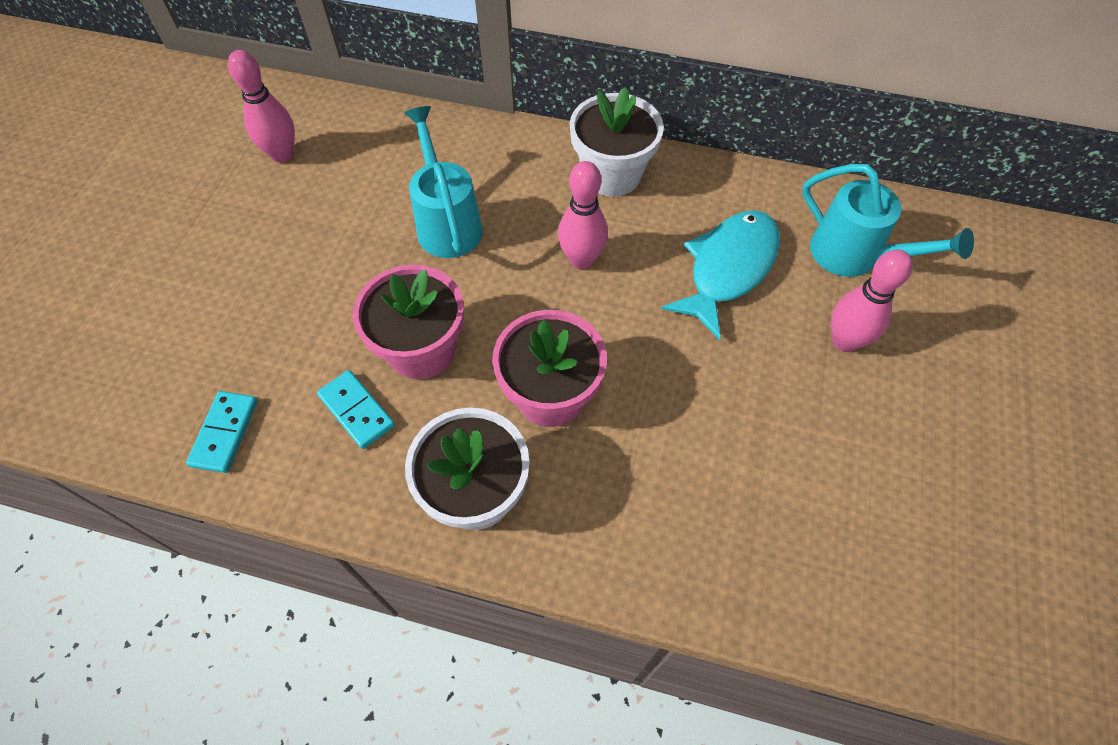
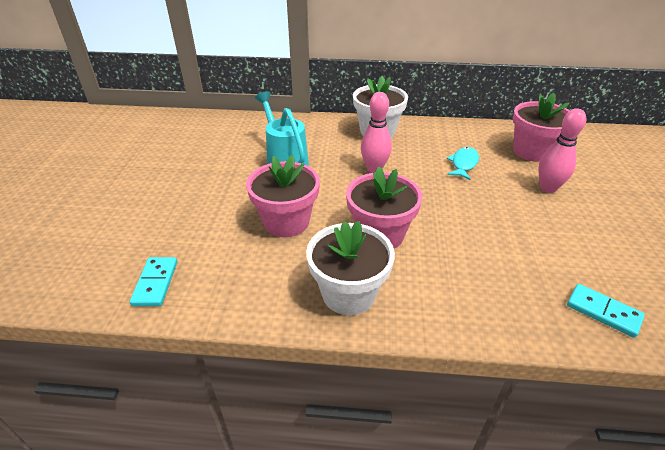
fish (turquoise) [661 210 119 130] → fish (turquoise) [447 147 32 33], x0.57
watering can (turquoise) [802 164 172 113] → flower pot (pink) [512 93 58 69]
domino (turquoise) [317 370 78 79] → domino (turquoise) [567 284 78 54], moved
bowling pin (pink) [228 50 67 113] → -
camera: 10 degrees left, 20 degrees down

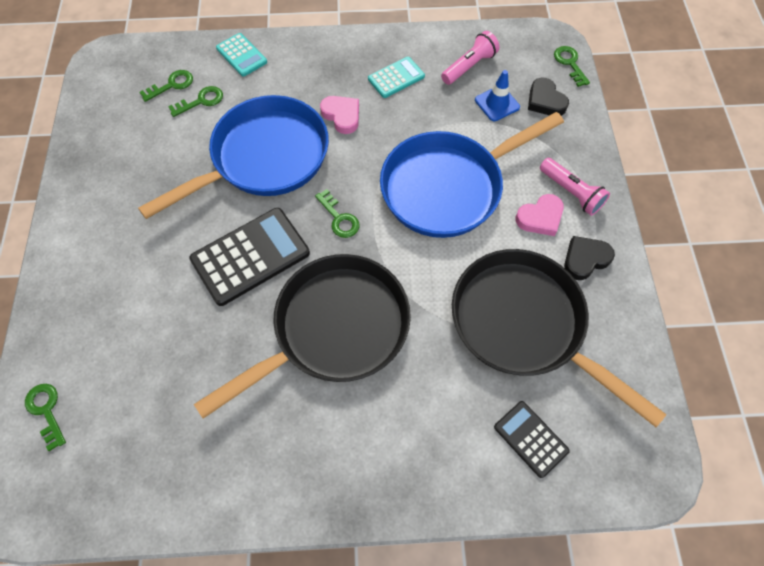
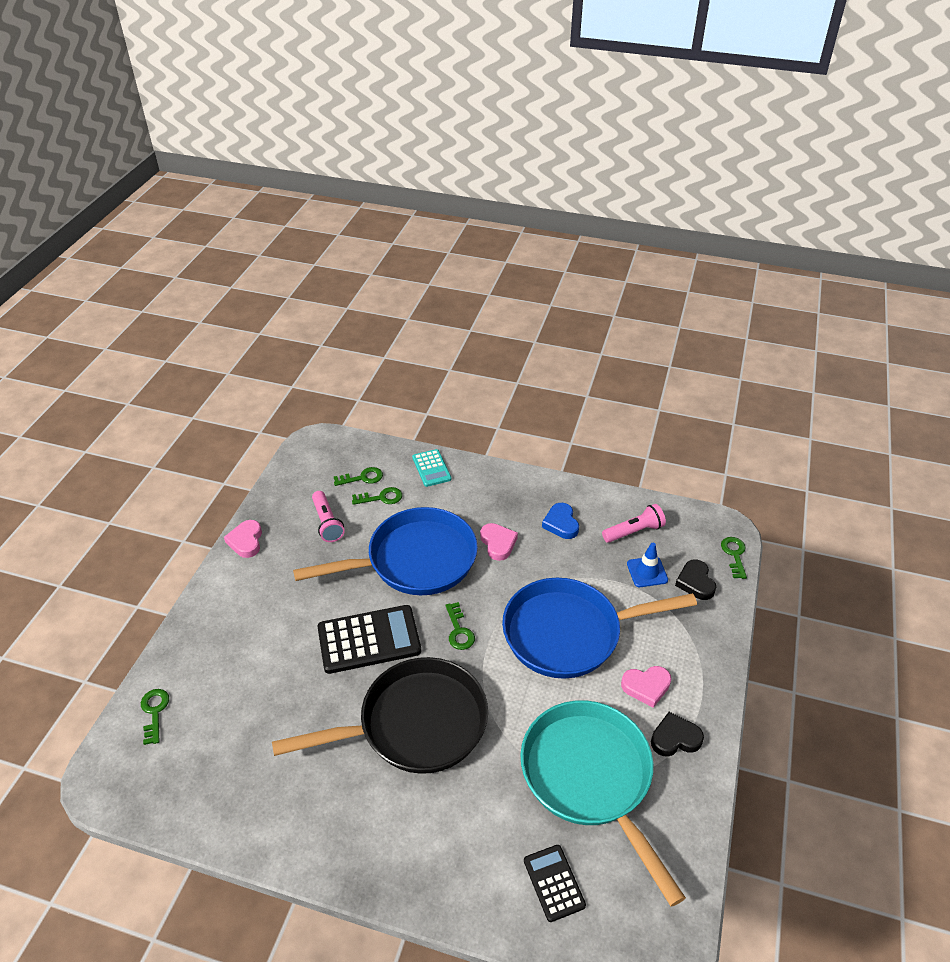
- → heart (pink) [224 520 38 38]
flashlight (pink) [540 158 70 58] → flashlight (pink) [312 491 33 51], moved
pan (black) [452 249 214 178] → pan (turquoise) [520 700 166 207]
calculator (turquoise) [368 57 57 41] → heart (blue) [542 503 37 36]
camera: 20 degrees right, 20 degrees down

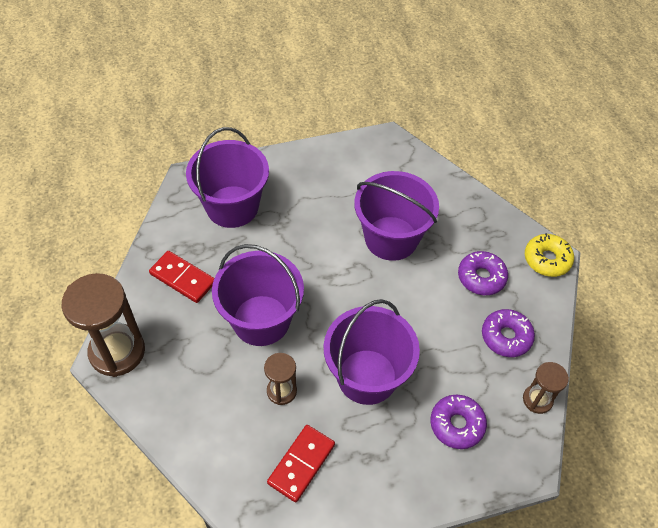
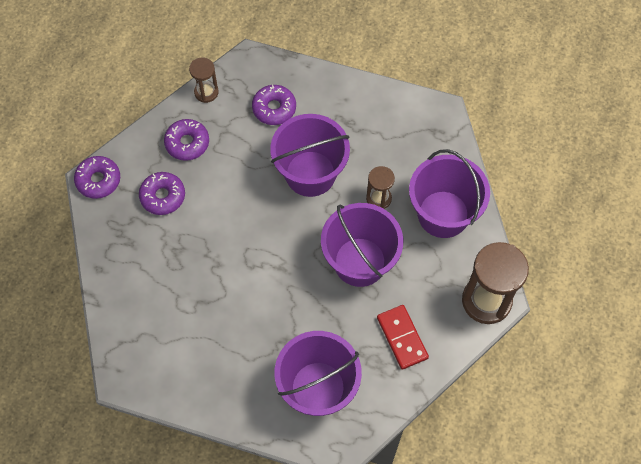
donut (yellow) [525 233 49 44] → donut (purple) [74 156 46 43]
bucket (purple) [354 171 85 90] → bucket (purple) [409 149 81 89], moved
domino (red) [267 425 68 77] → -
camera: 145 degrees left, 10 degrees up

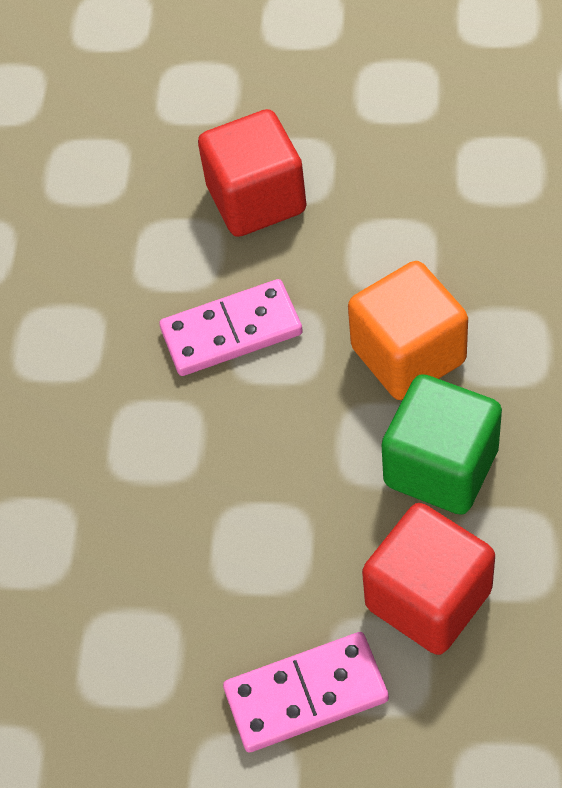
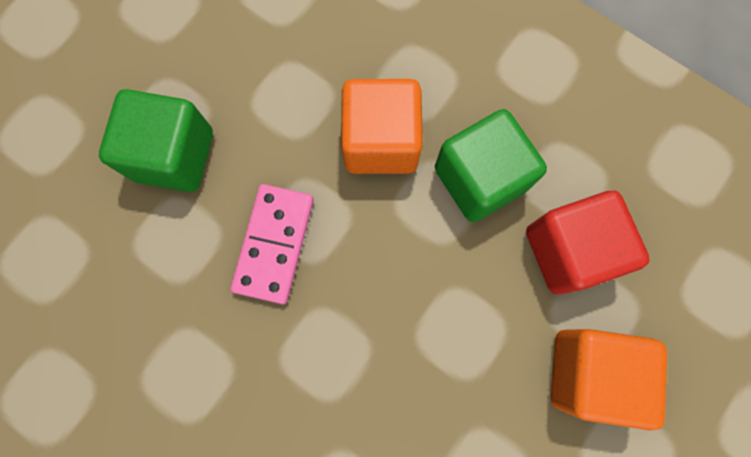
cube (red) [198 109 109 128] → cube (green) [99 89 114 103]
domino (pink) [223 632 166 120] → cube (orange) [551 329 116 102]
camera: 65 degrees left, 20 degrees up

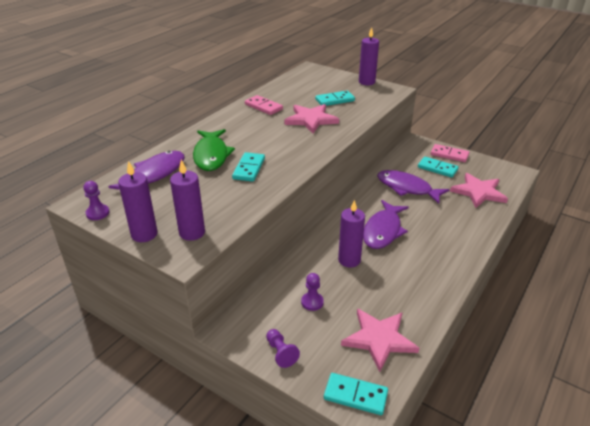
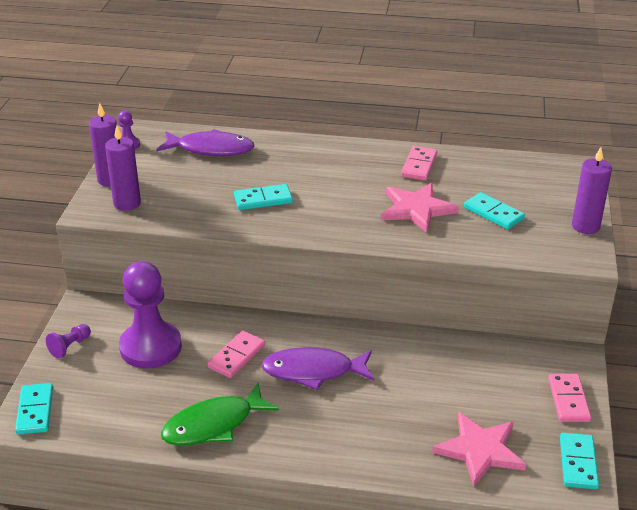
pawn (purple) [301 273 23 38] → pawn (purple) [119 261 63 108], x2.35
fish (green) [193 129 42 42] → fish (green) [161 383 118 63], moved
candle (purple) [338 200 27 68] → domino (pink) [207 331 58 47]
domino (turquoise) [418 157 41 21] → domino (turquoise) [560 433 39 56], moved
star (pink) [341 308 78 64] → -
fish (purple) [377 170 73 34] → -
camera: 65 degrees right, 0 degrees up

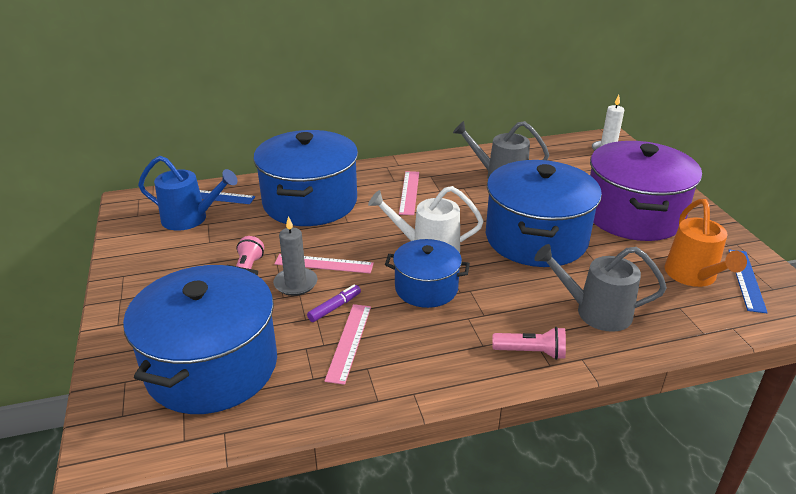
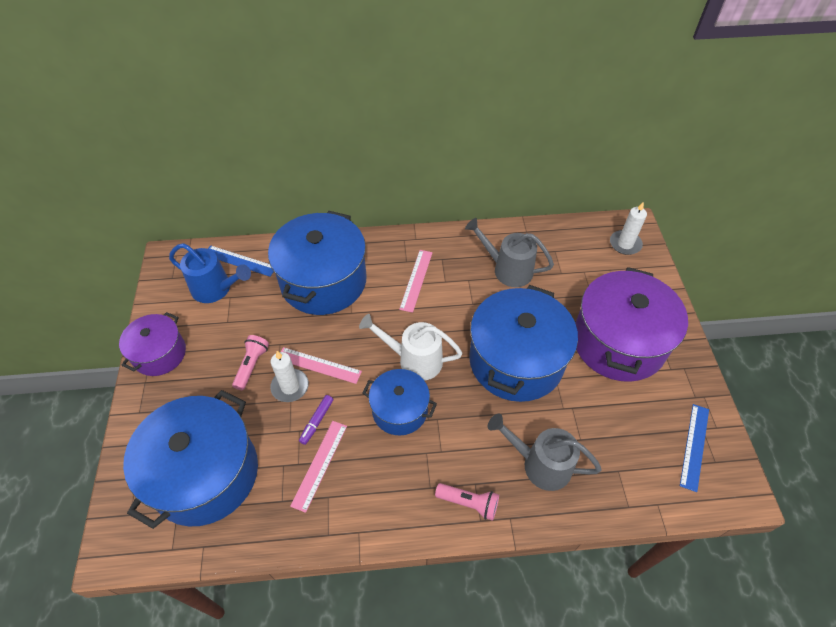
- → pot (purple) [119 312 67 64]
candle (grey) [273 216 45 80] → candle (white) [270 351 39 51]
marker (purple) [307 285 54 37] → marker (purple) [299 395 34 50], 150 degrees clockwise
watering can (orange) [664 199 83 88] → -
camera: 10 degrees right, 20 degrees up

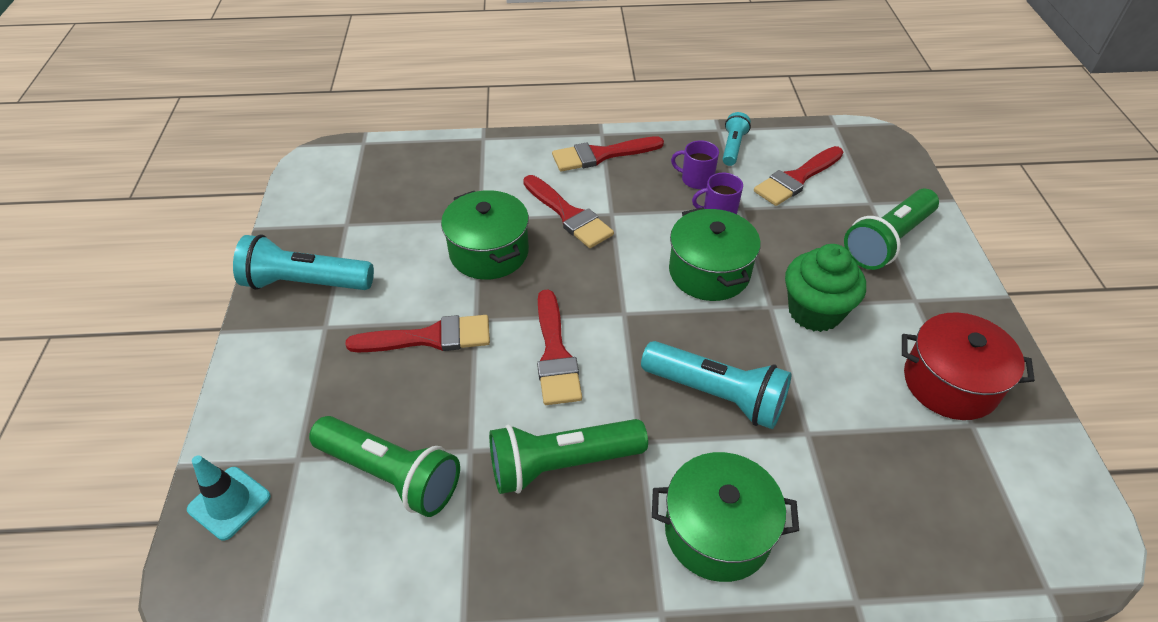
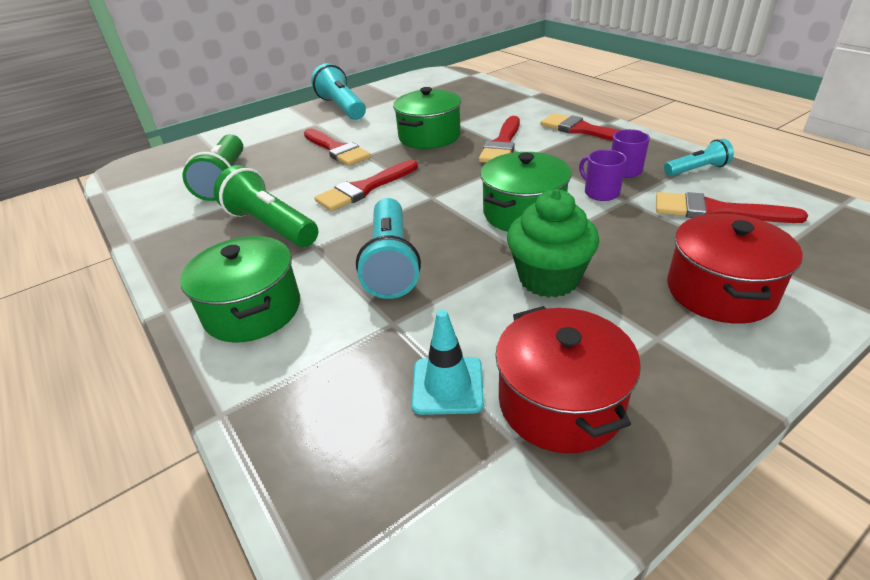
traffic cone (turquoise) [187 455 84 85] → traffic cone (turquoise) [412 309 72 106], moved
flashlight (green) [844 189 95 81] → pot (red) [667 213 136 111]
camera: 60 degrees right, 10 degrees down

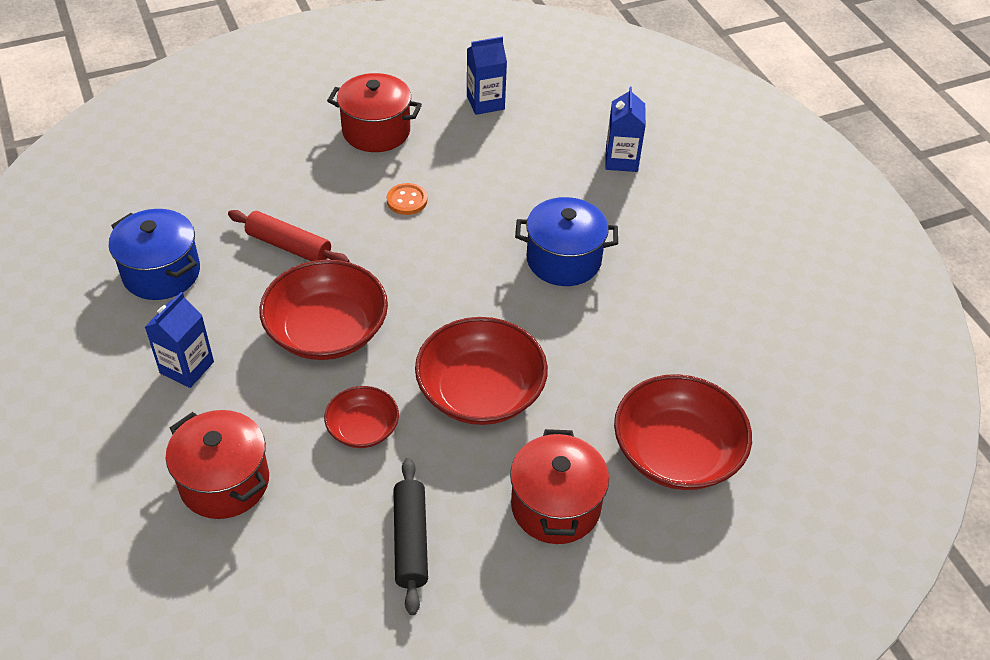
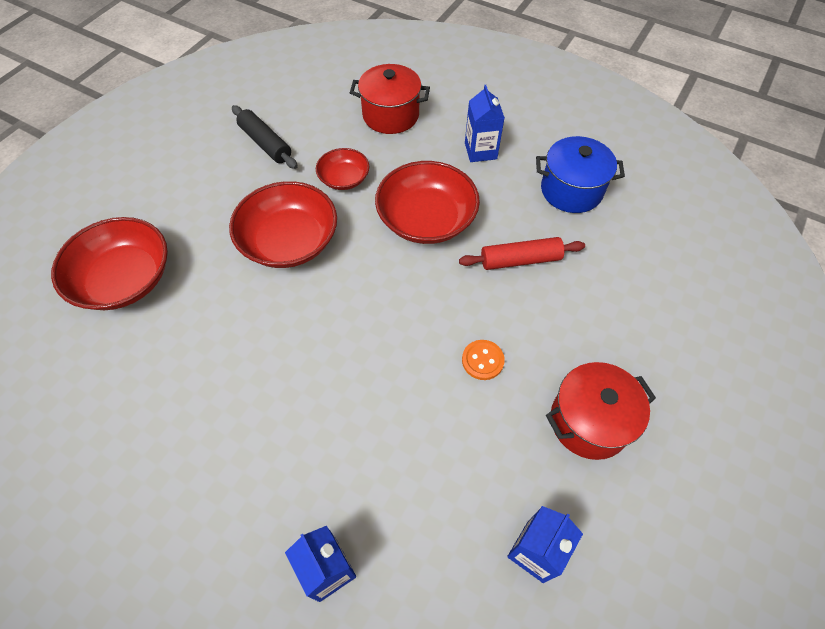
pot (red) [510 429 99 115] → -
pot (blue) [515 197 103 89] → -
camera: 145 degrees right, 10 degrees up

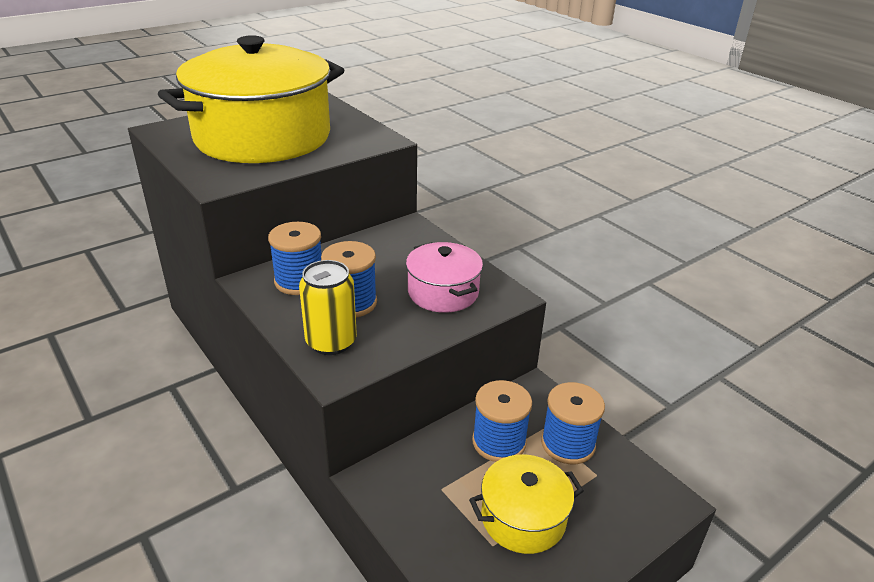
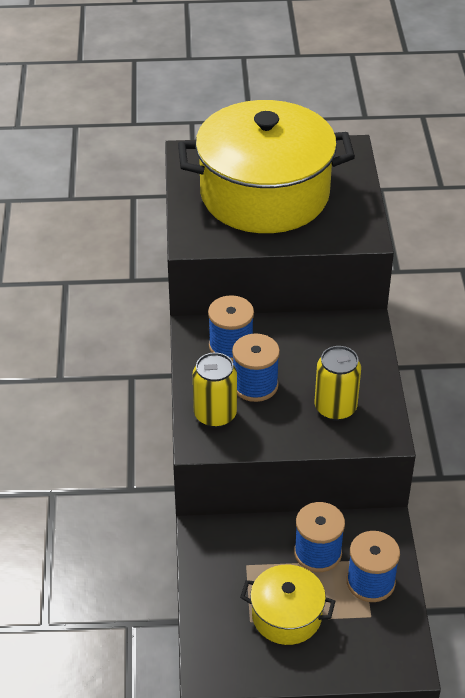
pot (pink) [406 242 77 71] → can (yellow) [315 346 46 75]
camera: 35 degrees right, 10 degrees up

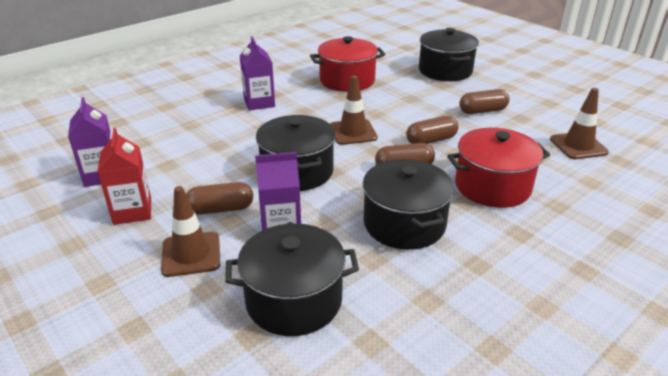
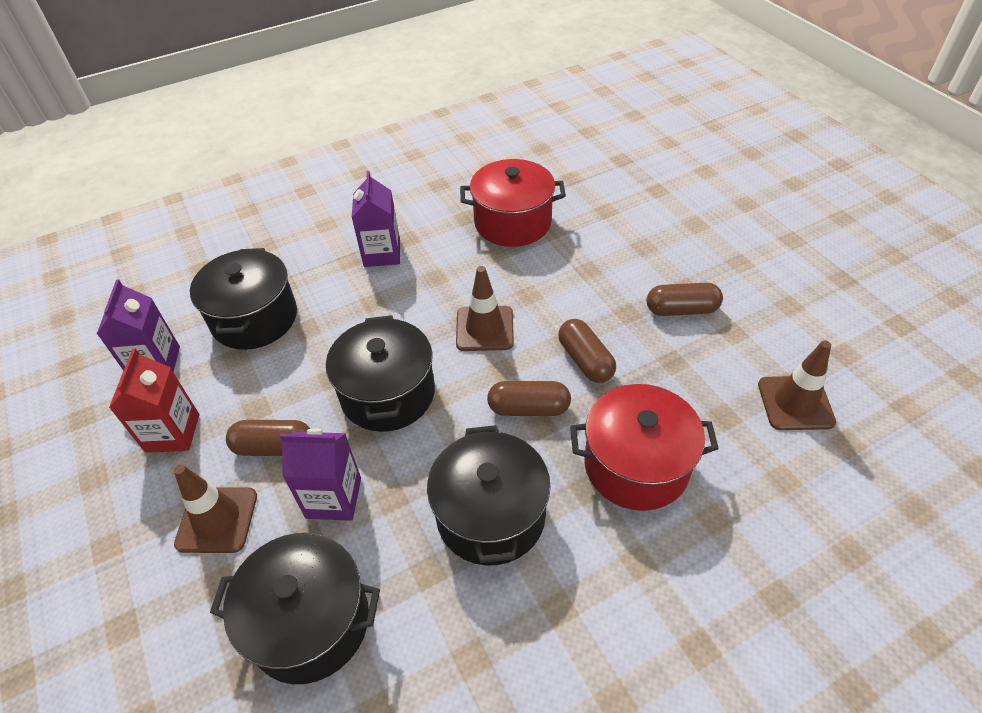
pot (black) [419 28 60 53] → pot (black) [190 248 107 102], moved
capsule (brown) [406 116 52 28] → capsule (brown) [558 319 58 64], 75 degrees clockwise
camera: 15 degrees right, 15 degrees up

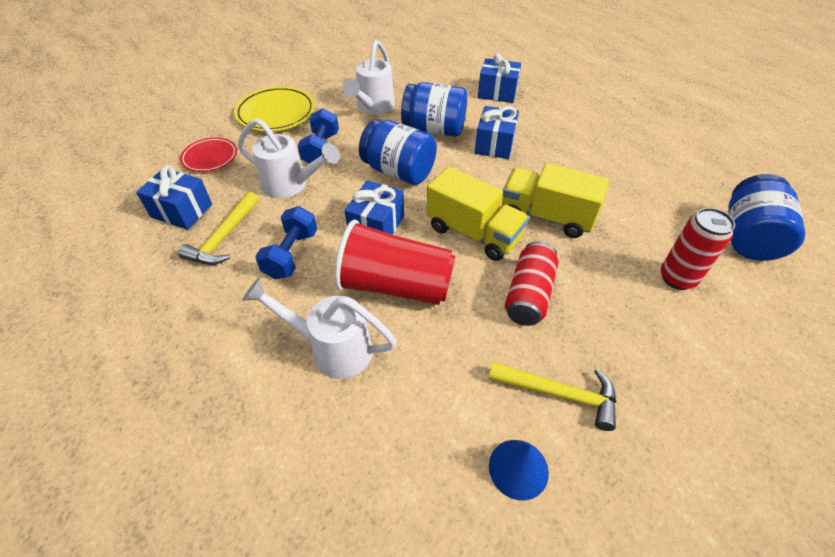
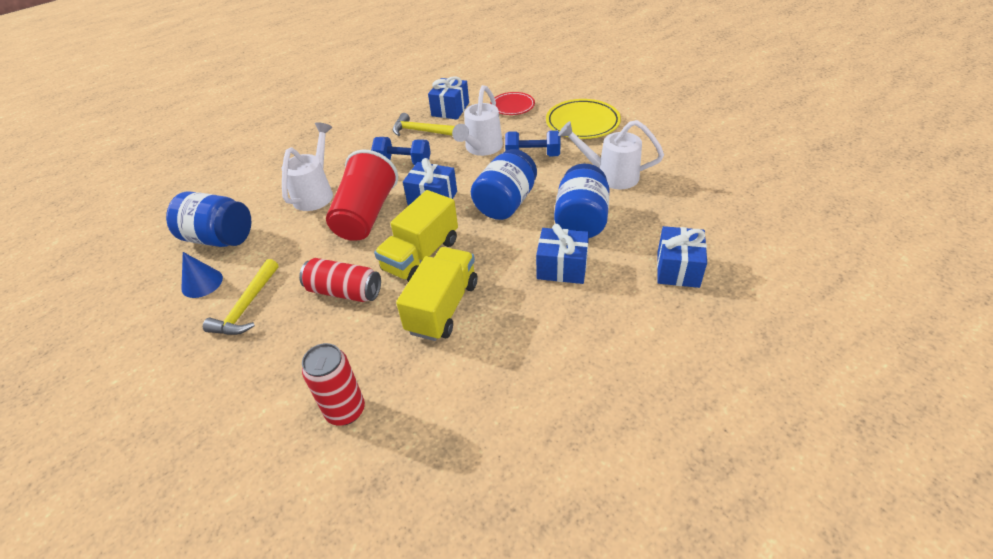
jar (blue) [728 174 77 87] → jar (blue) [166 191 85 56], moved
camera: 90 degrees right, 5 degrees down

